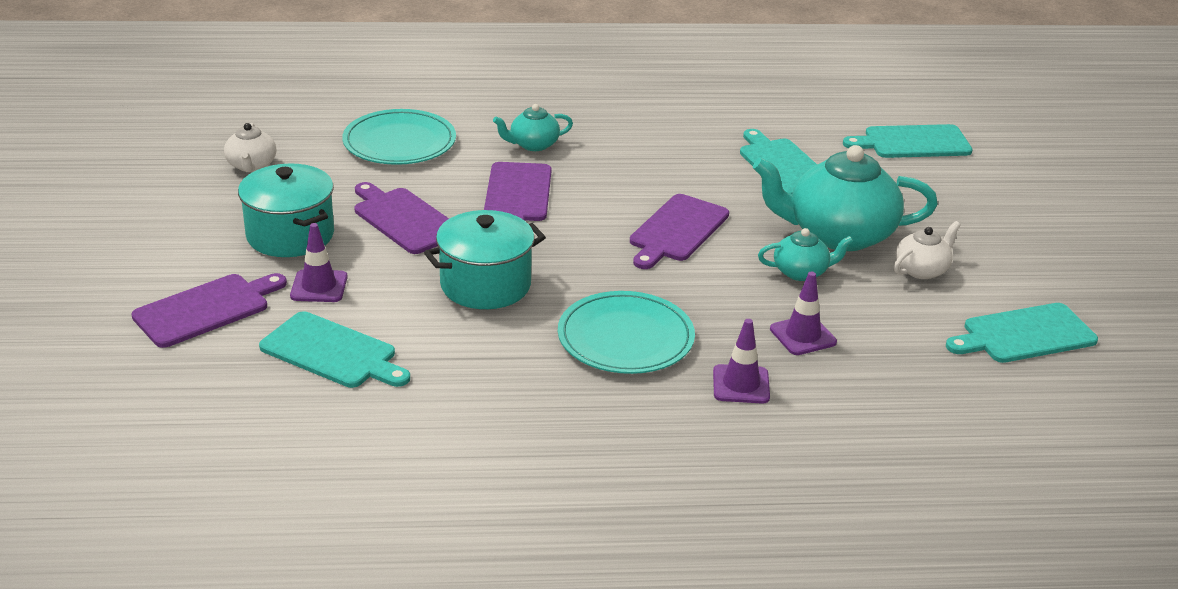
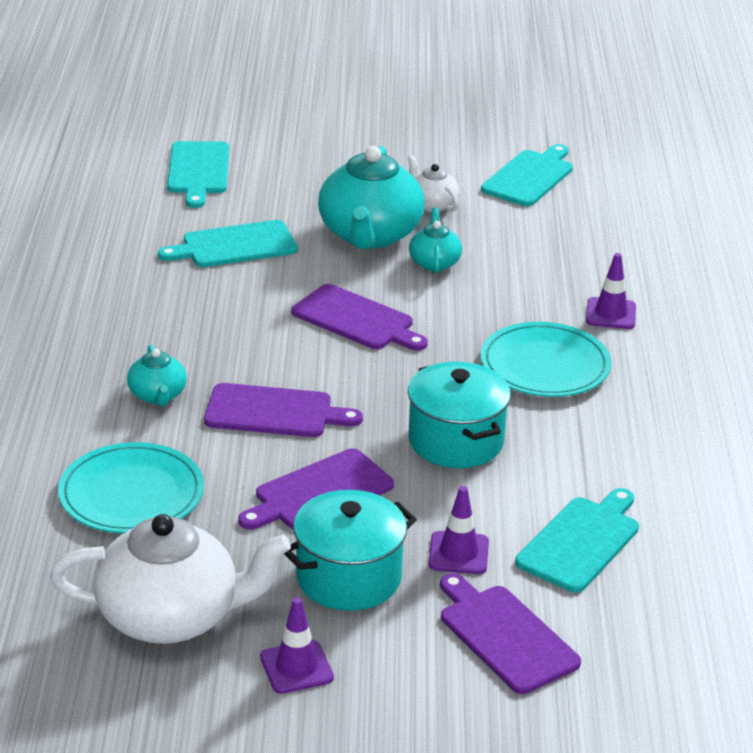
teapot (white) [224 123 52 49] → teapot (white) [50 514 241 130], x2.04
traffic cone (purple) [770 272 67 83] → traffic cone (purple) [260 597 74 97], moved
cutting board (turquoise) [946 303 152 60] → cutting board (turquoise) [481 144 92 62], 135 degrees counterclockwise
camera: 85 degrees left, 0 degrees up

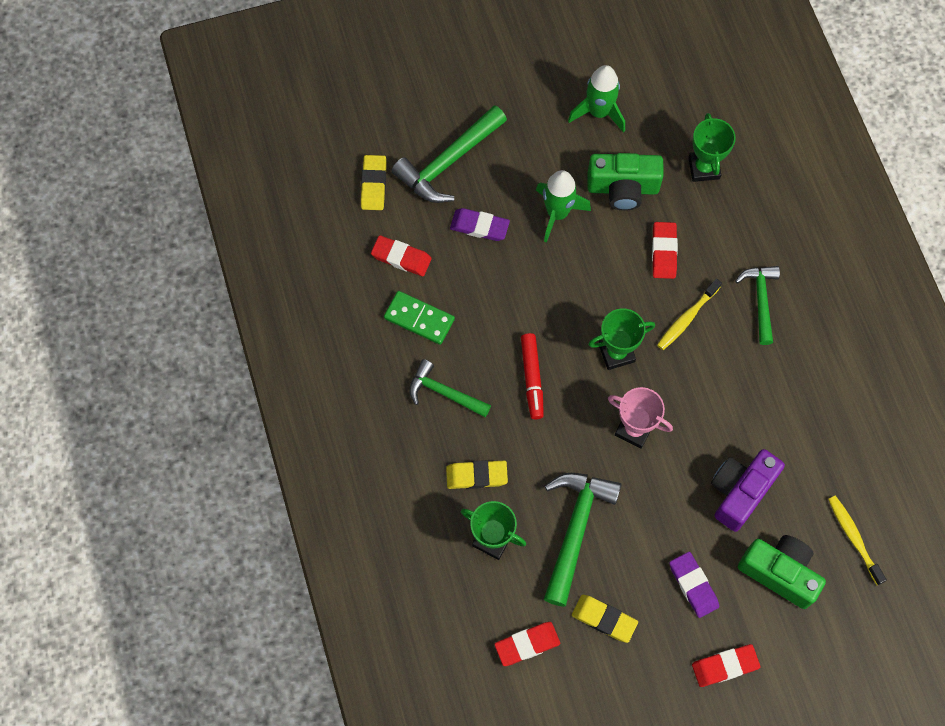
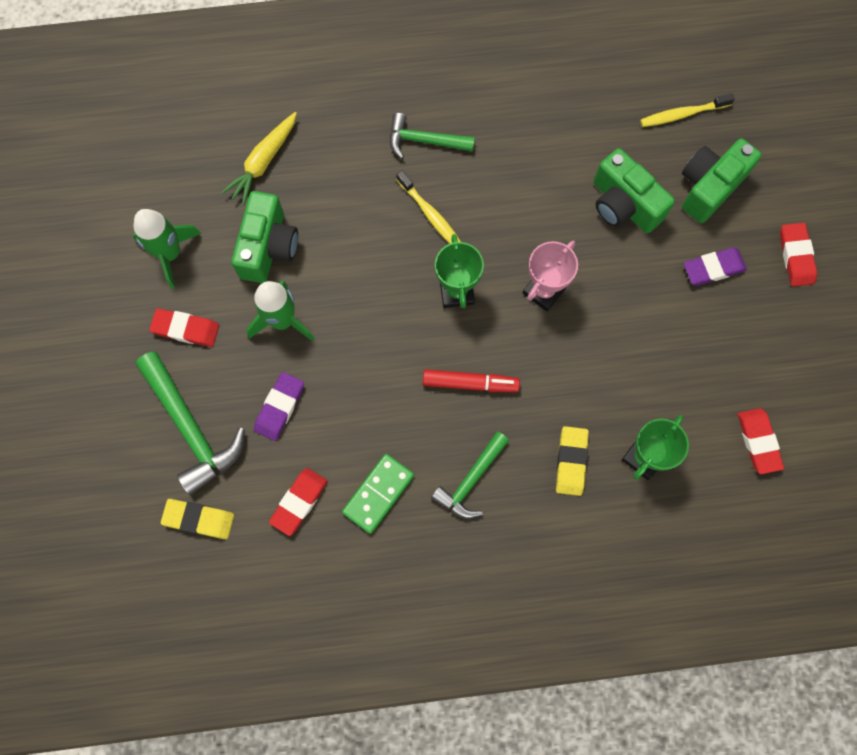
eraser (red) [652 222 26 57] → eraser (red) [149 308 70 39], moved
trophy (green) [688 113 48 69] → carrot (yellow) [221 112 76 94]
camera (purple) [711 449 74 83] → camera (green) [594 148 81 85]
hammer (green) [544 473 77 134] → -
eraser (yellow) [572 595 66 48] → -
camera: 80 degrees left, 5 degrees up

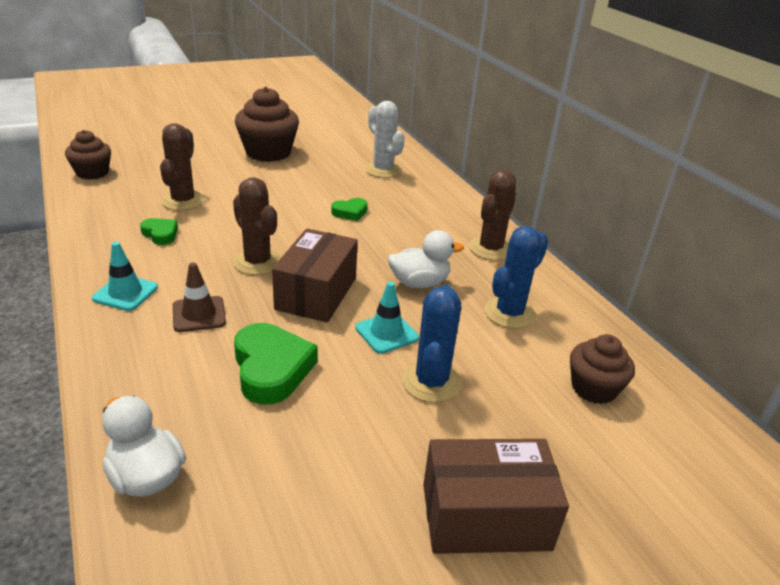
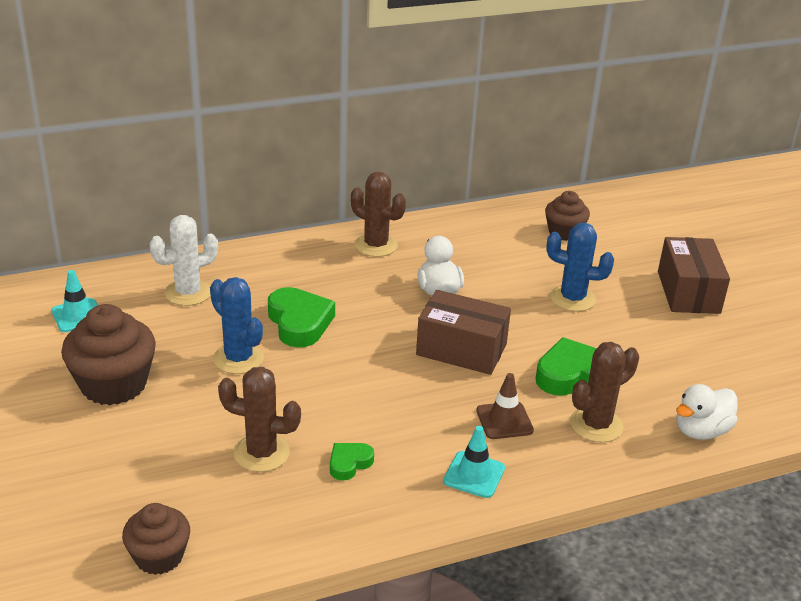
traffic cone (turquoise) [355 282 64 72] → traffic cone (turquoise) [51 270 47 62], moved
cactus (blue) [485 226 63 103] → cactus (blue) [210 277 54 97], moved
heart (green) [331 198 36 23] → heart (green) [268 287 67 60], x1.83
cactus (brown) [233 177 48 98] → cactus (brown) [570 342 69 100], moved
camera: 85 degrees left, 0 degrees up

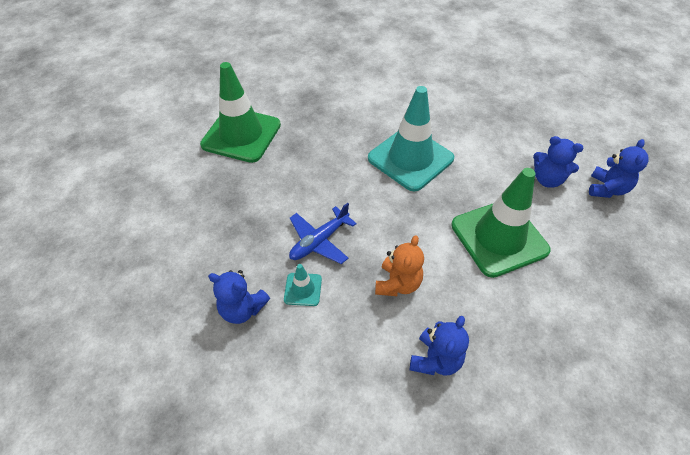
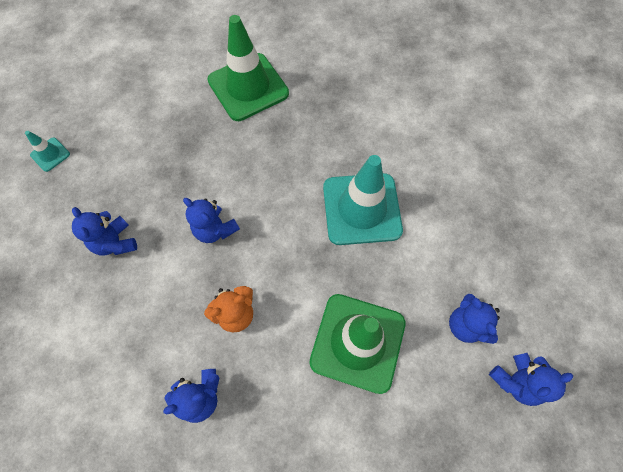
traffic cone (turquoise) [284 264 38 42] → traffic cone (turquoise) [25 131 45 41], moved
plane (blue) [289 203 68 61] → teddy bear (blue) [183 198 57 45]
camera: 40 degrees right, 15 degrees up

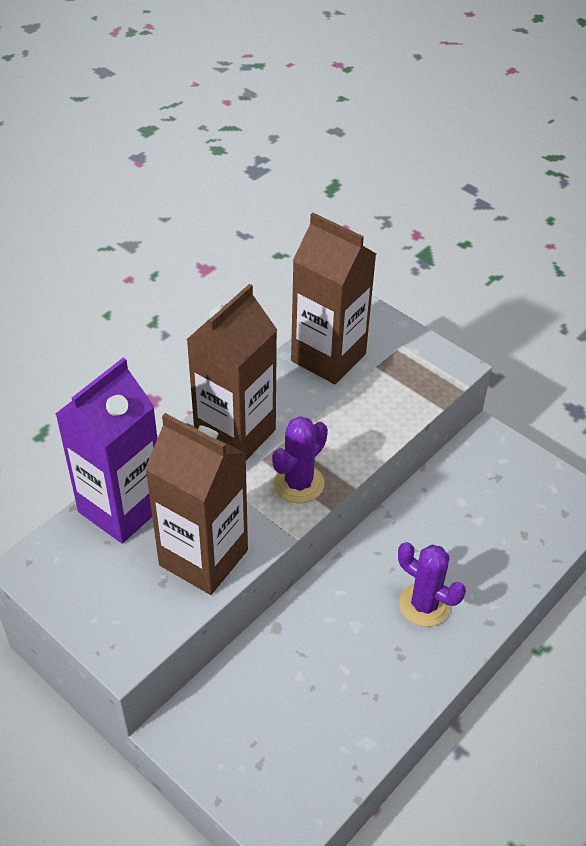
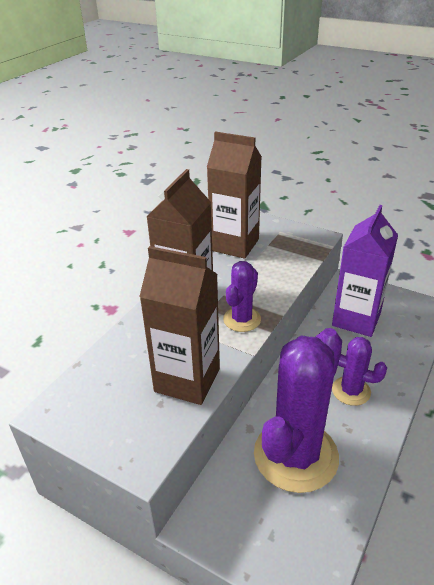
- → cactus (purple) [254 328 88 165]
carton (purple) [56 358 101 186] → carton (purple) [332 205 66 132], moved
camera: 10 degrees left, 10 degrees down

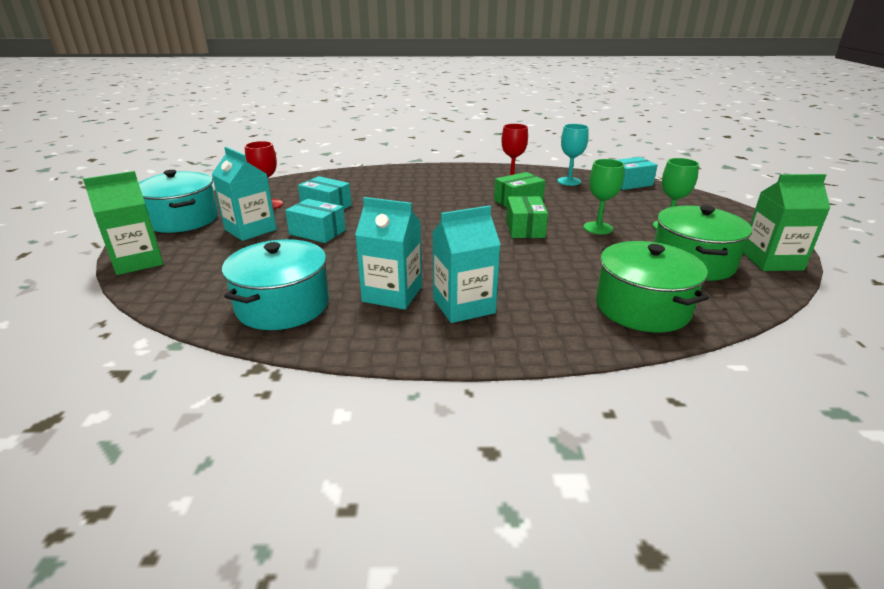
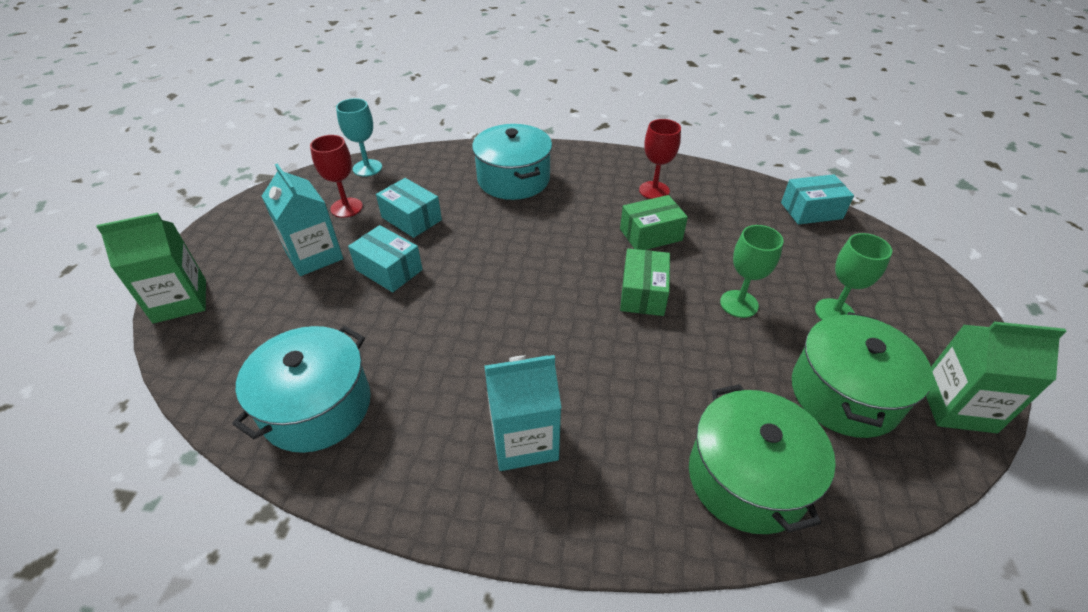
goblet (turquoise) [557 124 32 62] → goblet (turquoise) [336 98 46 79], moved
pot (turquoise) [139 170 79 63] → pot (turquoise) [472 124 80 76], moved
carton (turquoise) [355 197 67 113] → -
camera: 10 degrees right, 15 degrees up

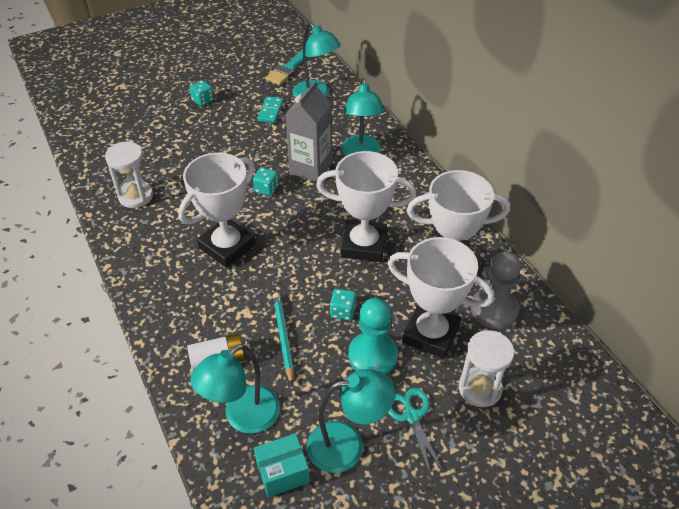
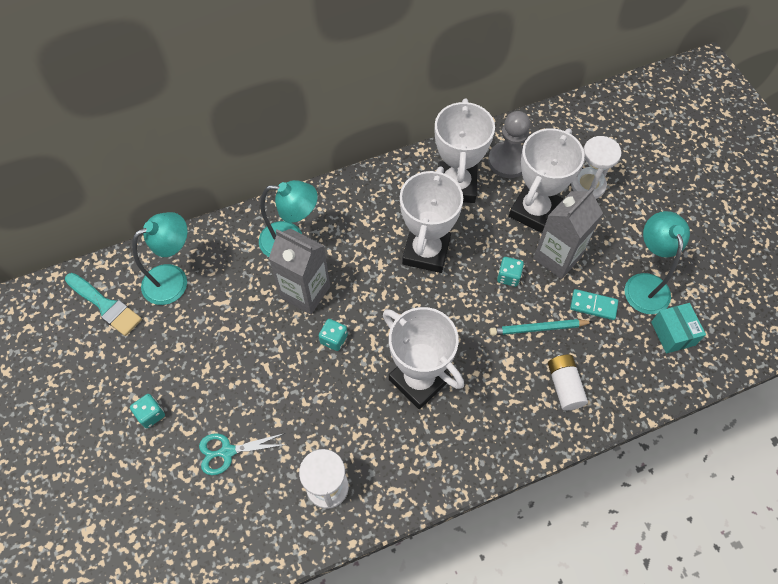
scissors (turquoise) [388 388 55 86] → scissors (turquoise) [199 433 88 42], moved
pawn (turquoise) [348 298 50 76] → carton (grey) [533 187 70 92]
domino (turquoise) [257 96 26 27] → domino (turquoise) [570 289 48 31], moved
lamp (turquoise) [190 344 90 90] → -
camera: 85 degrees left, 15 degrees up

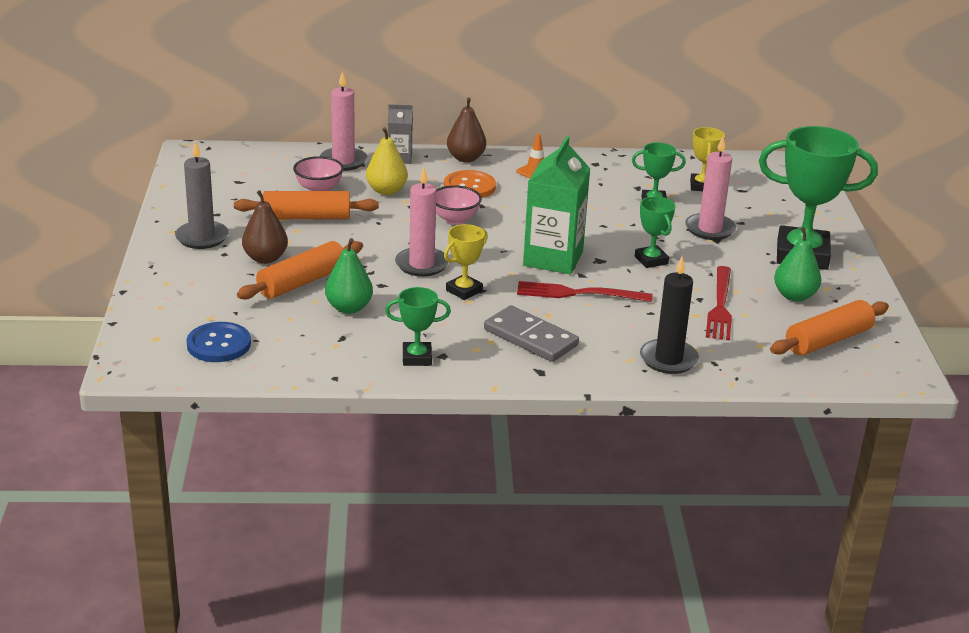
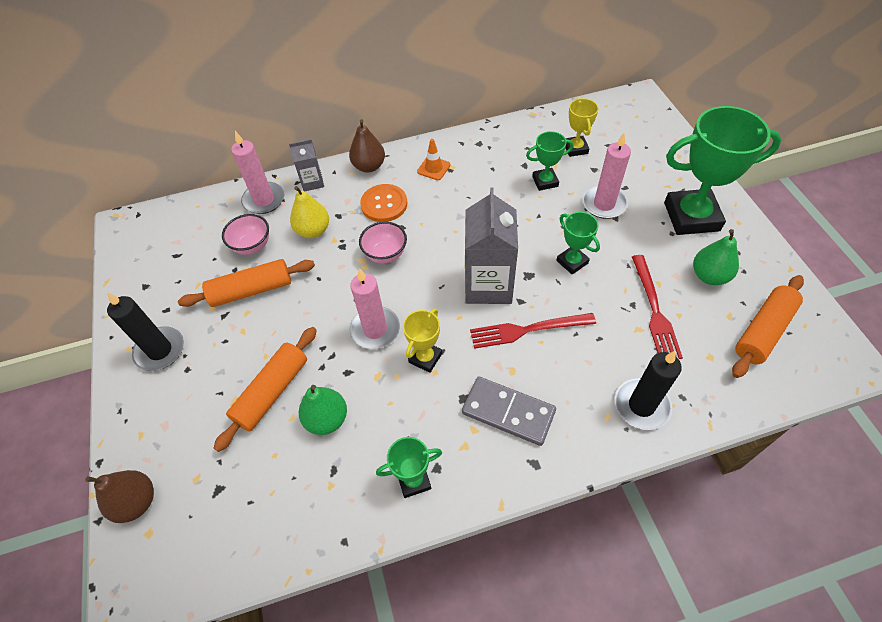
pear (brown) [242 190 46 74] → pear (brown) [85 470 69 53], moved
candle (grey) [175 140 54 109] → candle (black) [107 292 77 79]
carton (green) [523 136 68 138] → carton (grey) [465 188 53 116]
button (blue) [186 322 65 40] → -
camera: 10 degrees left, 25 degrees up

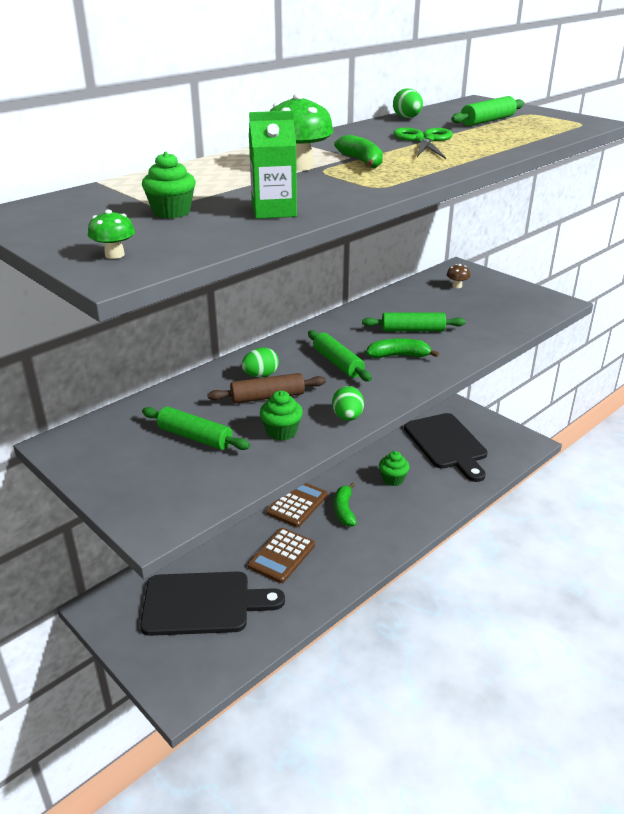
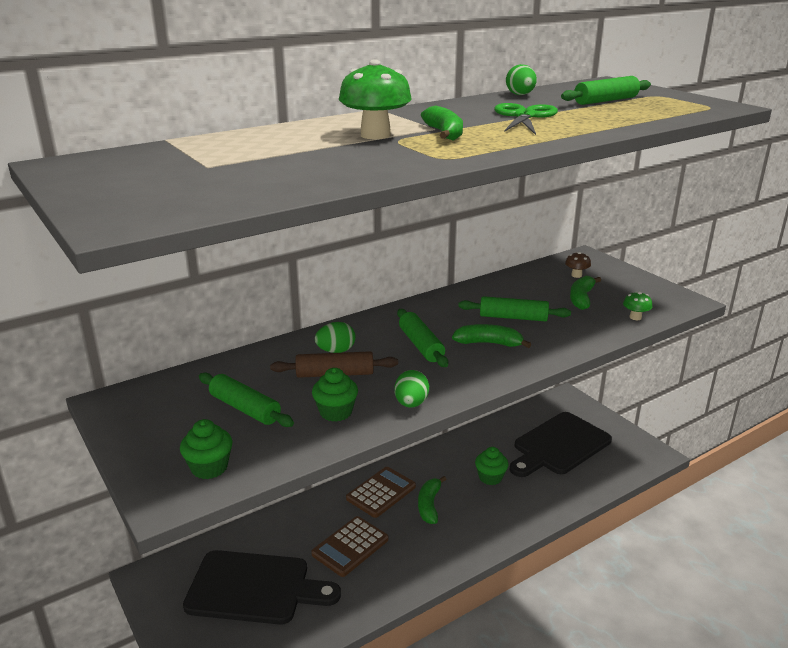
cupcake (green) [142 152 54 66] → cupcake (green) [180 419 53 60], moved
cutting board (black) [404 413 84 69] → cutting board (black) [510 412 102 65], 60 degrees clockwise
- → banana (green) [570 276 31 34]
mushroom (green) [88 209 47 50] → mushroom (green) [623 291 29 29], moved
carton (green) [249 111 48 108] → -
camera: 10 degrees right, 5 degrees down

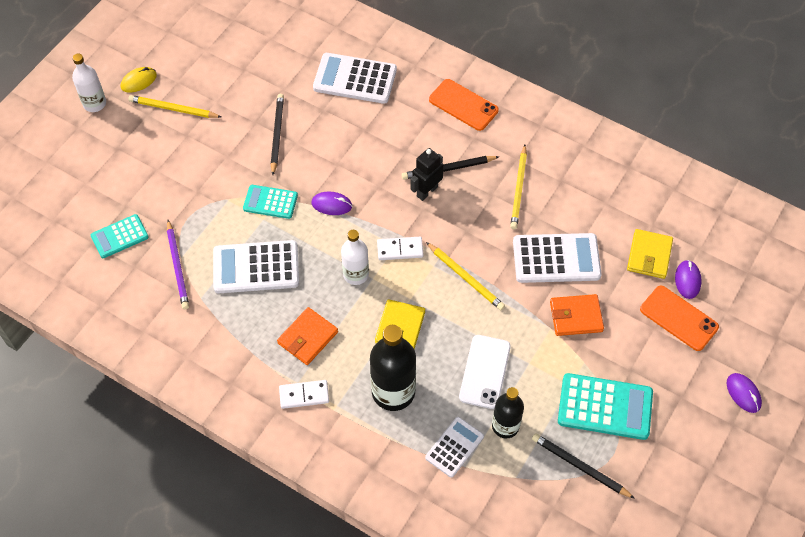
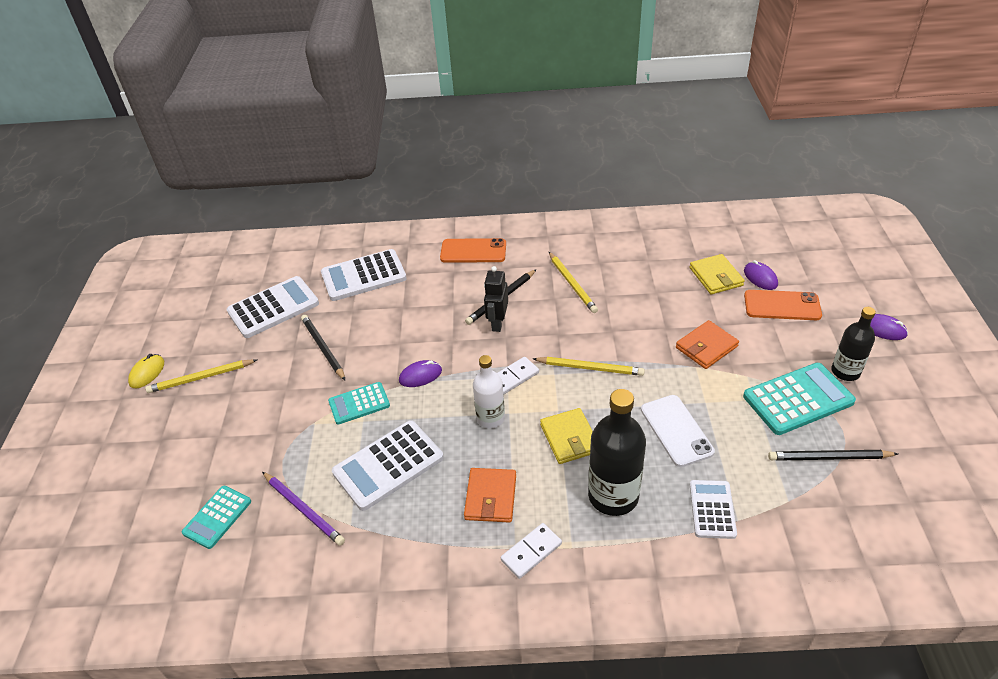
calculator (white) [513 233 89 50] → calculator (white) [227 276 92 62], moved
bottle (black) [492 387 32 51] → bottle (black) [831 307 45 74], moved
bottle (white) [72 54 34 58] → -
camera: 30 degrees left, 15 degrees down

